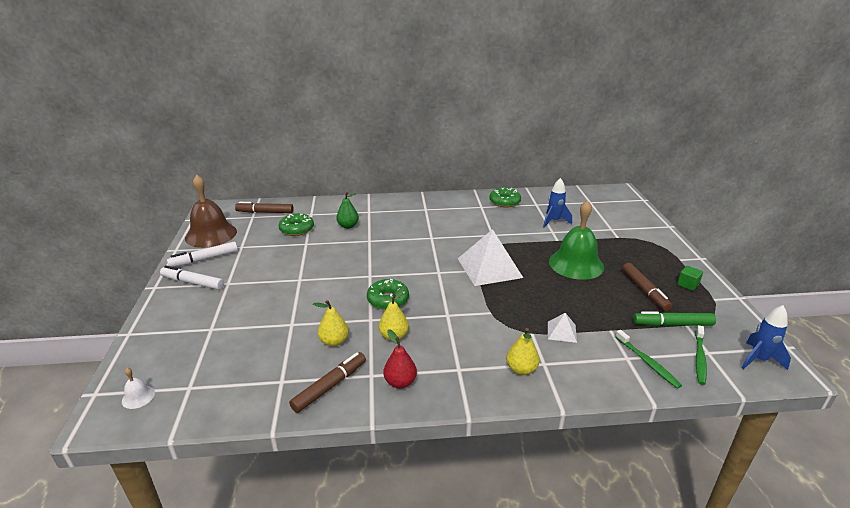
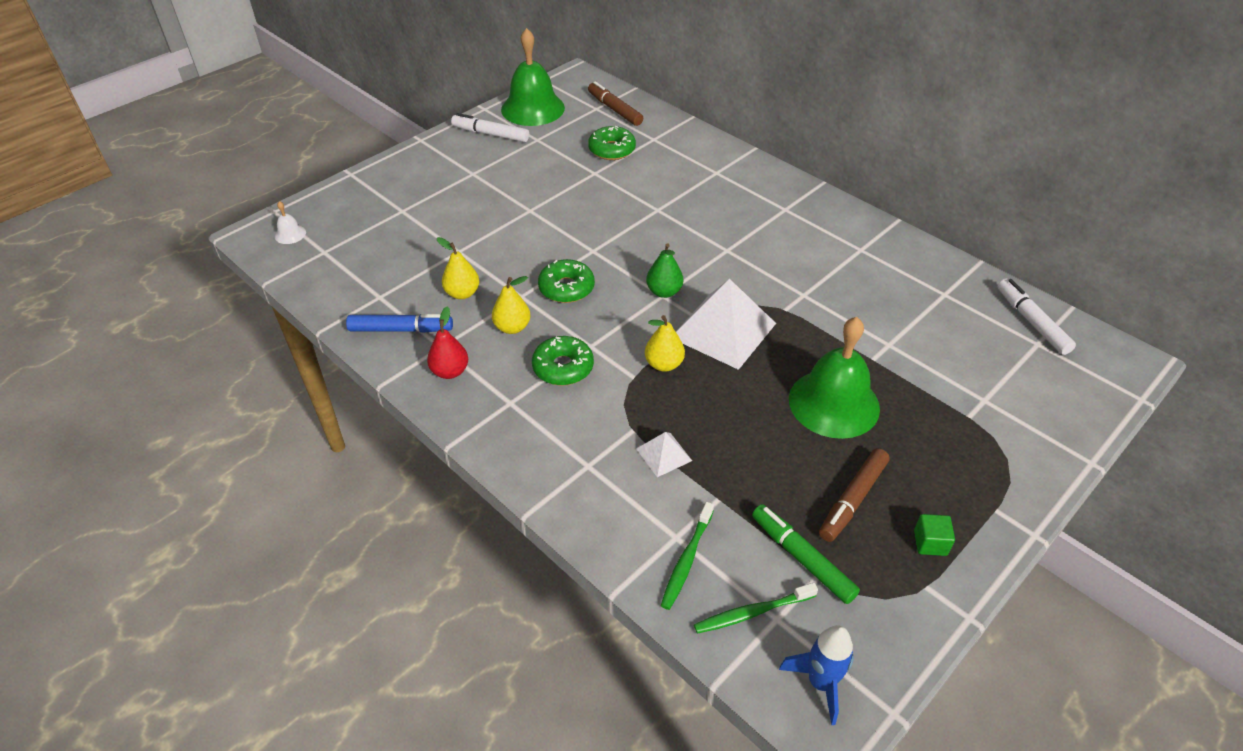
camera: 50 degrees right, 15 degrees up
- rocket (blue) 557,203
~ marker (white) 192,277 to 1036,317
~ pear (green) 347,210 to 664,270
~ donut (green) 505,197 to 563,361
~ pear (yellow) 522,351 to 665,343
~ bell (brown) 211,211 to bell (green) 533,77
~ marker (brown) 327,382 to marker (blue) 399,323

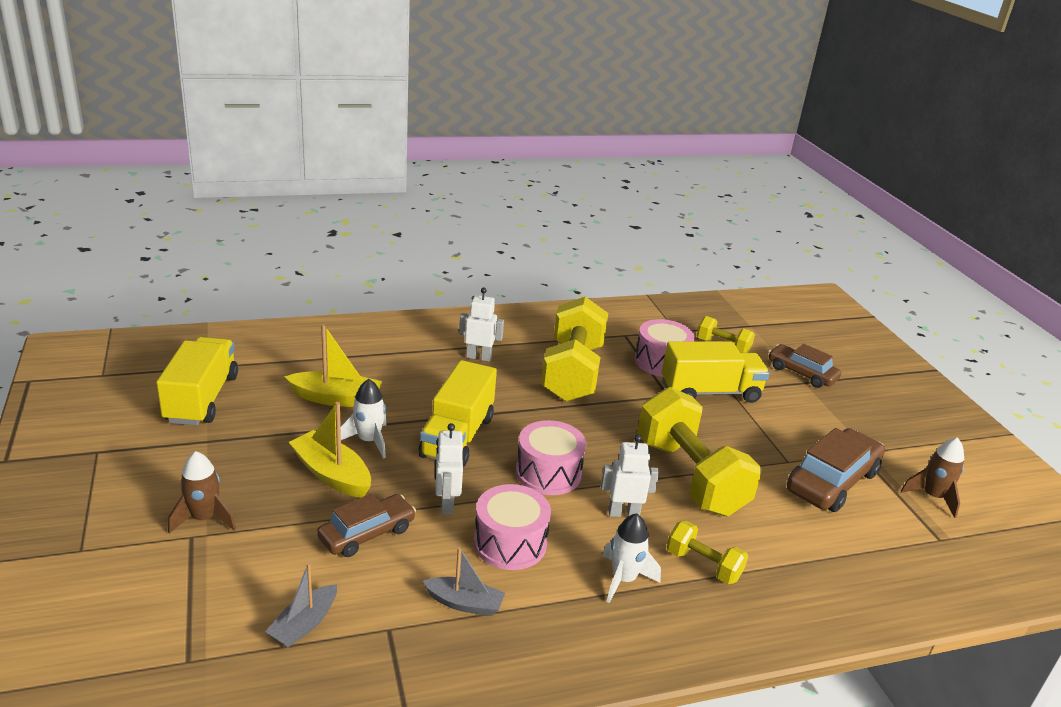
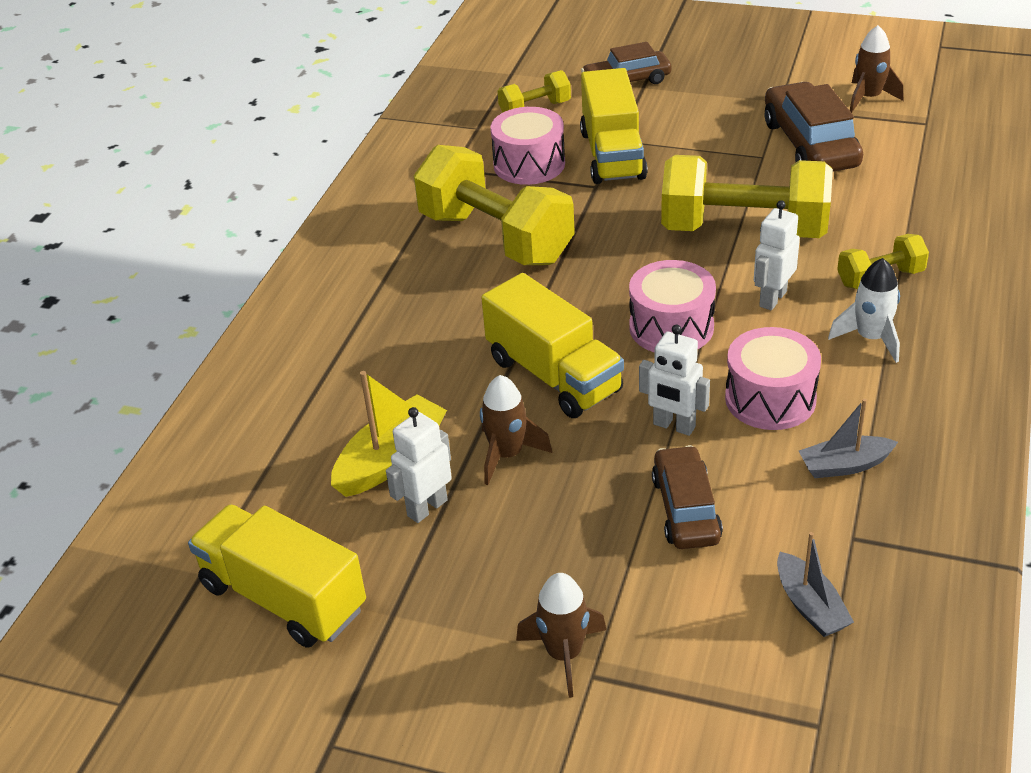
camera: 50 degrees left, 10 degrees up
- boat (yellow) 330,450
~ robot (white) 481,324 to 419,465
~ rocket (white) 364,419 to rocket (brown) 516,430
~ boat (grey) 464,581 = 848,438 150 degrees counterclockwise
~ truck (yellow) 716,372 = 614,126 150 degrees clockwise

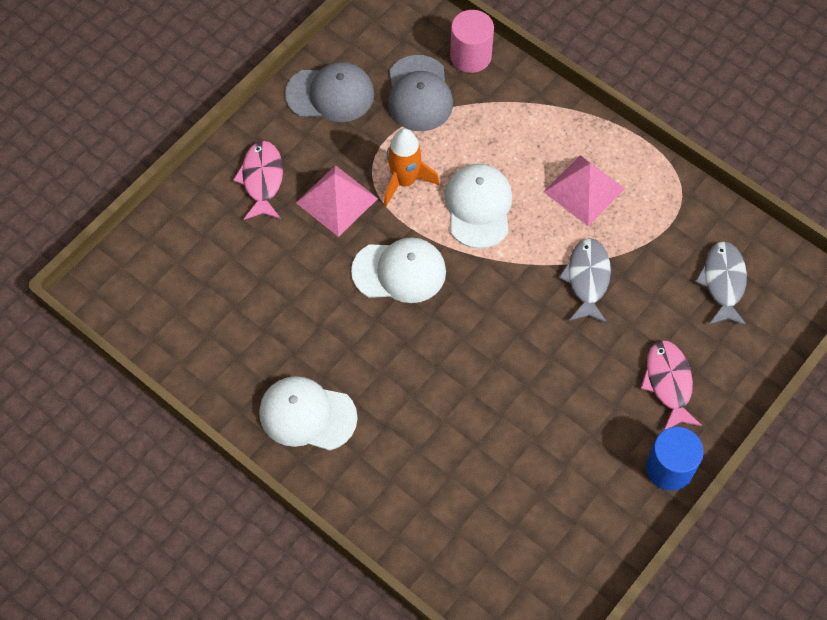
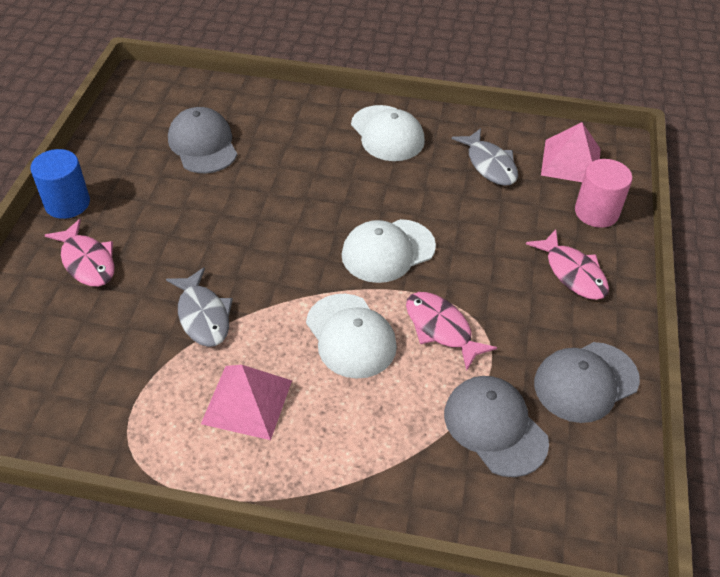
camera: 150 degrees right, 15 degrees down
+ cap (grey) 202,140
~ pyramid (pink) 337,201 to 570,152
~ cylinder (pink) 472,41 to 603,193
~ fish (grey) 721,283 to 485,157
~ rocket (orange) 411,167 to fish (pink) 451,331
~ cap (white) 308,413 = 388,133 75 degrees clockwise

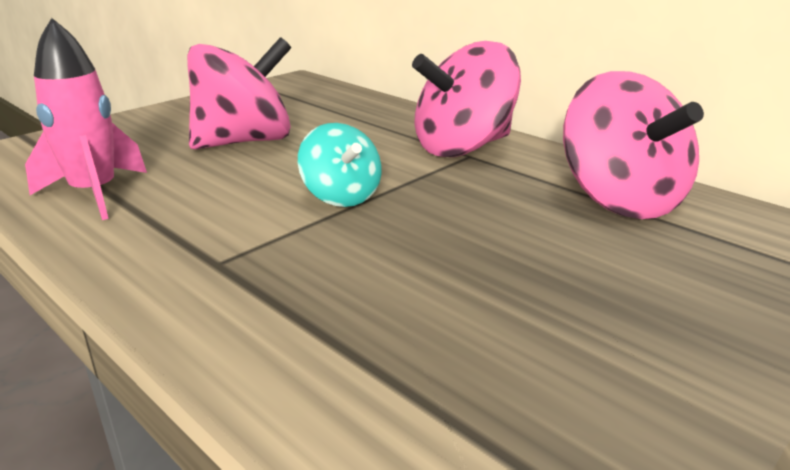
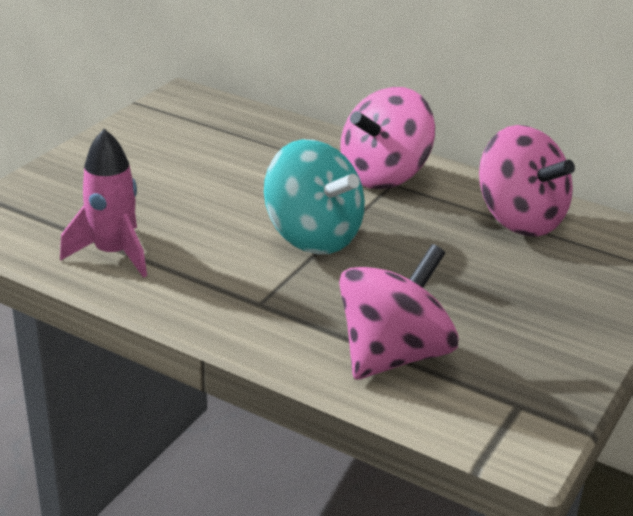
camera: 15 degrees left, 5 degrees up
~ spinning top (pink) 239,93 to 399,312
~ spinning top (turquoise) 339,165 = 314,197 x1.70

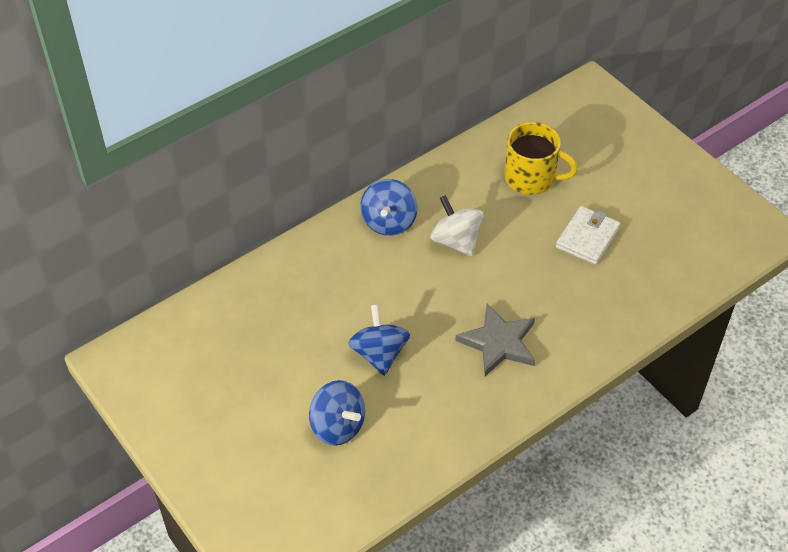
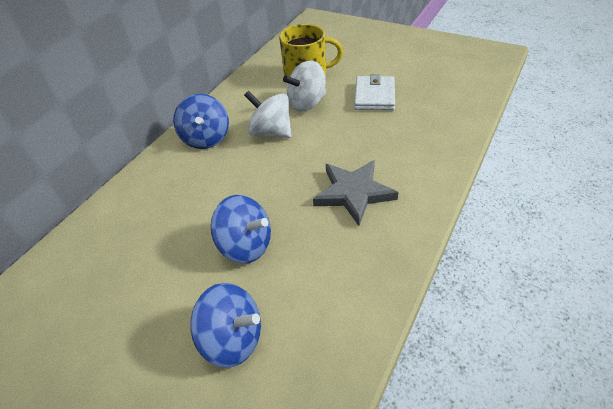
camera: 20 degrees left, 5 degrees down
+ spinning top (white) 304,85
~ spinning top (blue) 379,340 = 241,229 150 degrees clockwise

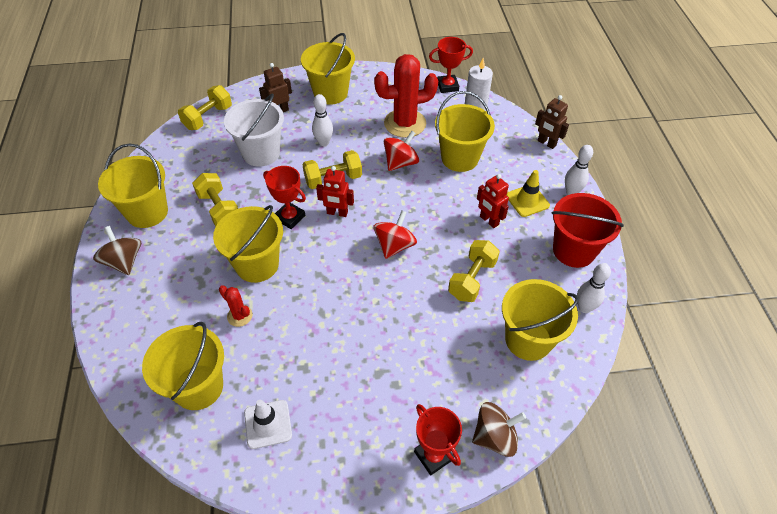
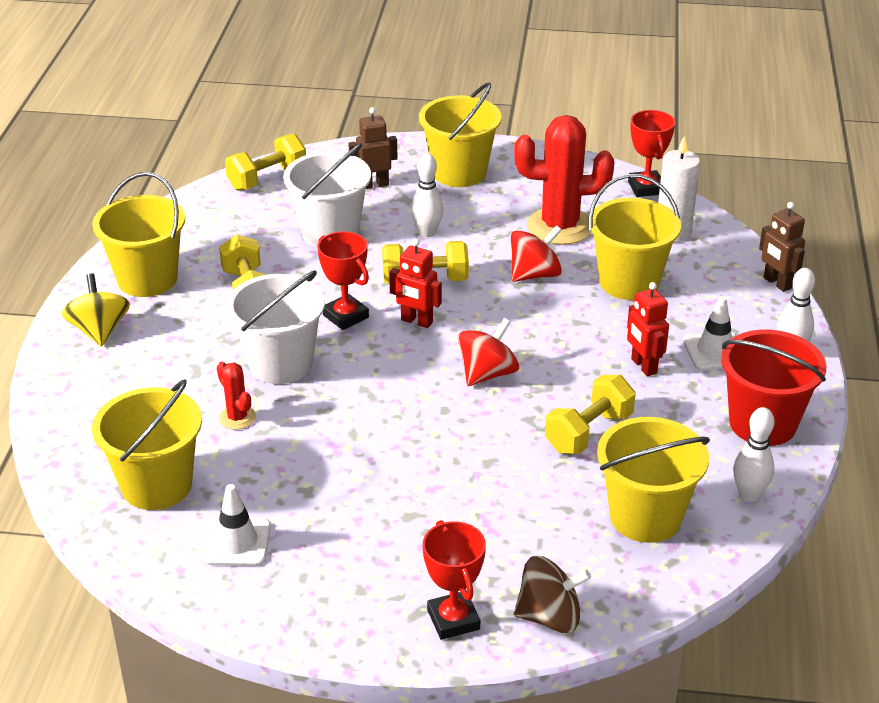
camera: 15 degrees right, 15 degrees down
~ spinning top (brown) 117,250 to spinning top (yellow) 95,310
~ bucket (yellow) 248,244 to bucket (white) 275,327
~ traffic cone (yellow) 528,193 to traffic cone (white) 709,333
~ trophy (red) 451,65 = 651,153 75 degrees clockwise

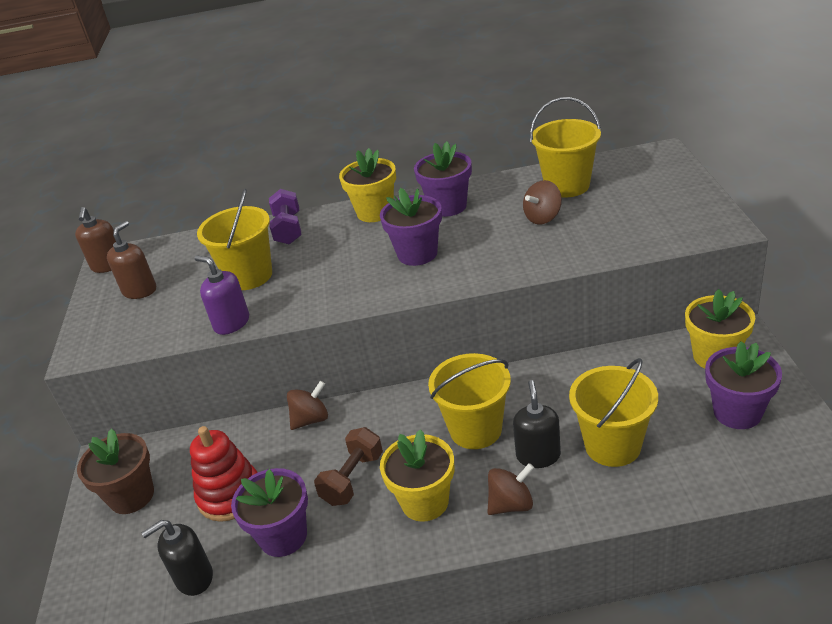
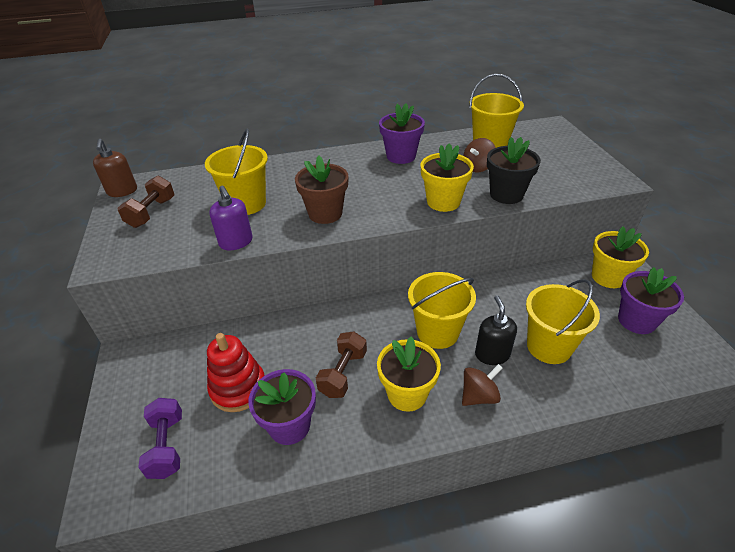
camera: 10 degrees left, 5 degrees up
- soap dispenser (black) 177,558
- spinning top (brown) 307,405
- flower pot (purple) 411,227
+ flower pot (black) 514,170
~ flower pot (brown) 115,471 to 322,190
~ dumbbell (purple) 285,217 to 160,438
~ flower pot (yellow) 367,185 to 447,177
~ soap dispenser (brown) 131,260 to dumbbell (brown) 146,201
~ soap dispenser (purple) 221,295 = 231,218 150 degrees counterclockwise

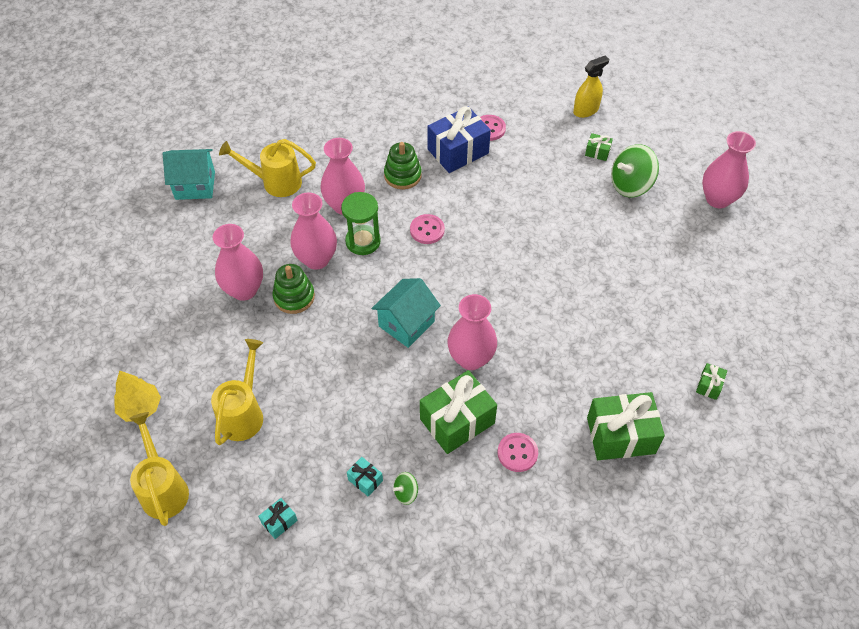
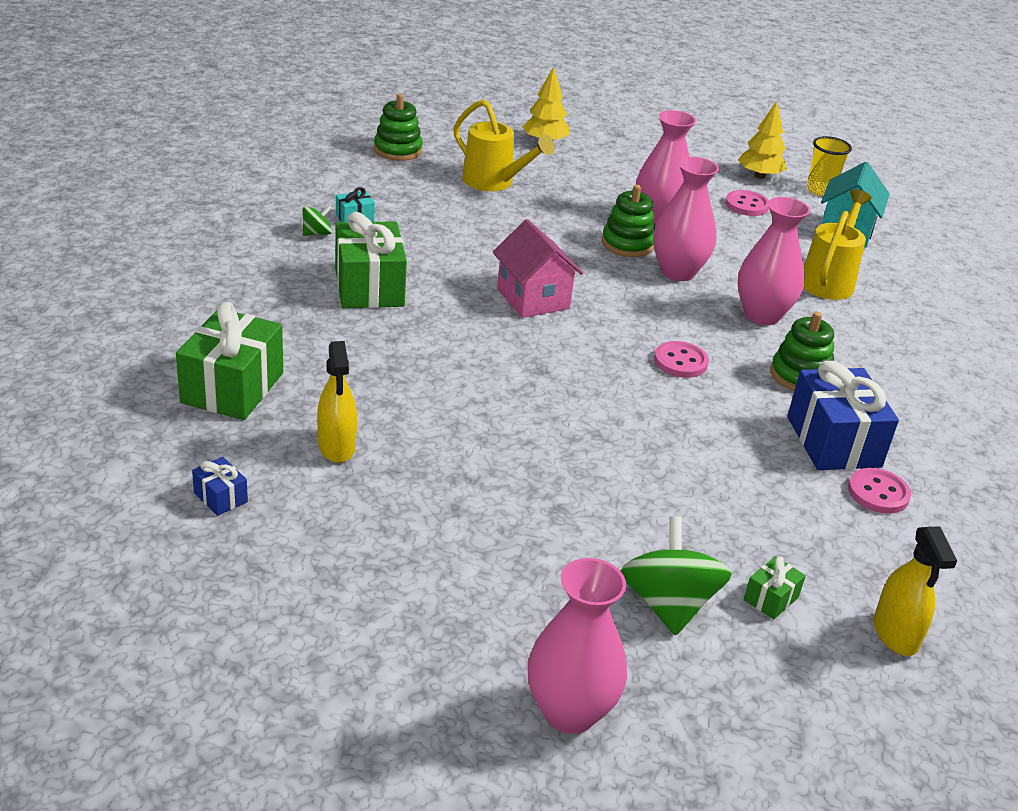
camera: 110 degrees right, 20 degrees down
- watering can (yellow) 159,469
- gift (turquoise) 277,518
- hourglass (green) 361,223
- vase (pink) 472,332
+ spray bottle (yellow) 337,402
+ stacking toy (green) 398,127
+ tree (yellow) 762,140
+ cup (yellow) 829,166
~ button (pink) 518,452 to 747,203
~ house (turquoise) 406,313 to house (pink) 538,268
~ gift (green) 711,381 to gift (blue) 220,486
~ spinning top (green) 405,488 = 317,220 60 degrees clockwise

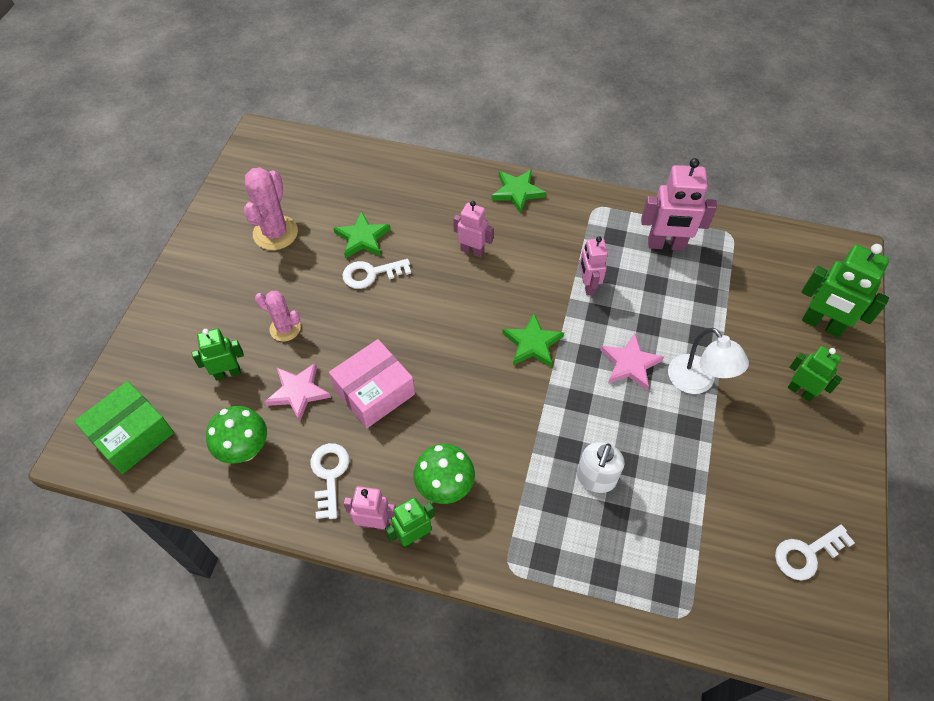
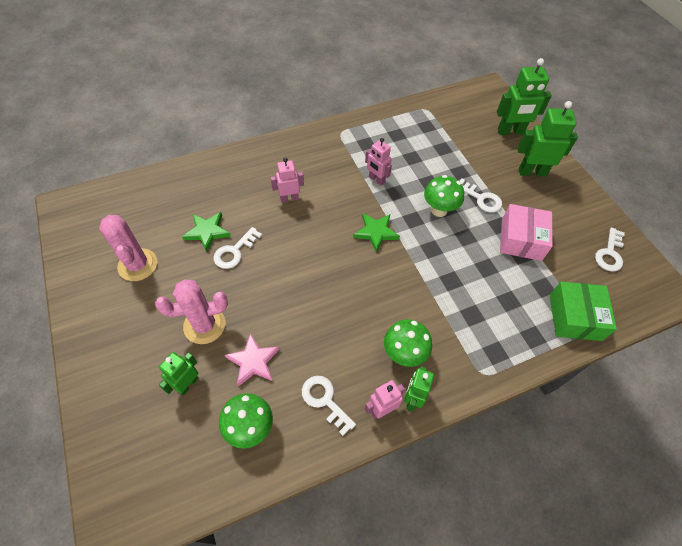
camera: 40 degrees left, 0 degrees up
- star (green) 518,191
- soap dispenser (white) 601,467
- robot (pink) 679,204
~ box (green) 124,427 to 583,311
~ box (pink) 372,383 to 526,232
~ star (pink) 632,361 to mushroom (green) 444,196
~ lamp (white) 708,361 to key (white) 481,195
~ cactus (pink) 278,316 = 191,311 x1.57
~ robot (green) 815,374 = 547,139 x1.61

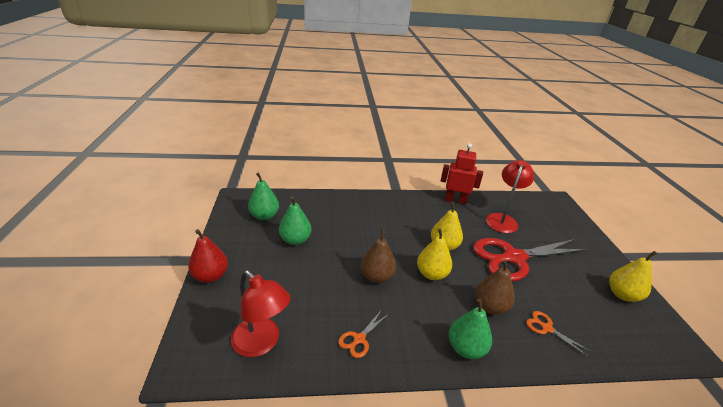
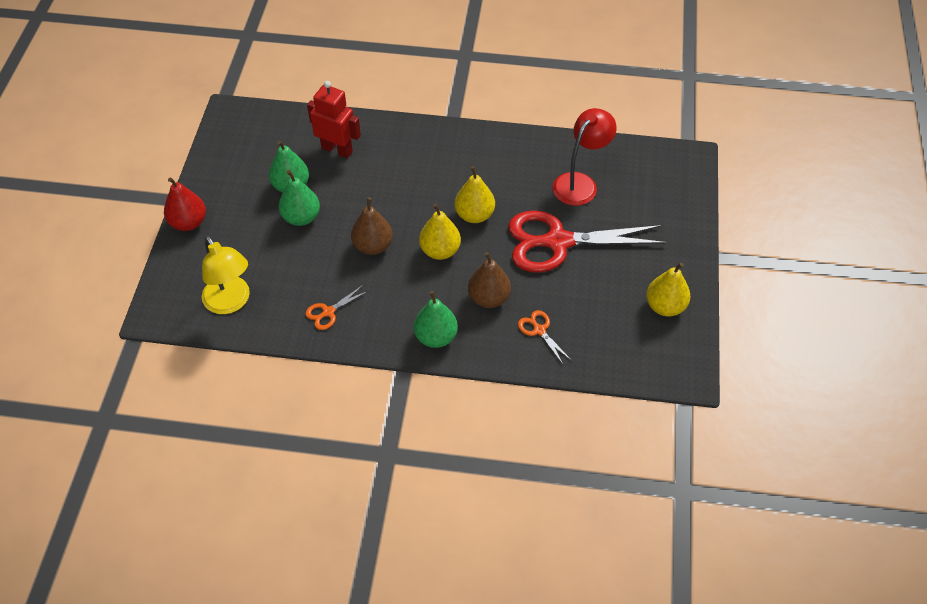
camera: 15 degrees right, 20 degrees up
~ pear (green) 263,196 to 299,198
~ robot (red) 462,174 to 334,119
~ lamp (red) 261,313 to lamp (yellow) 226,275

